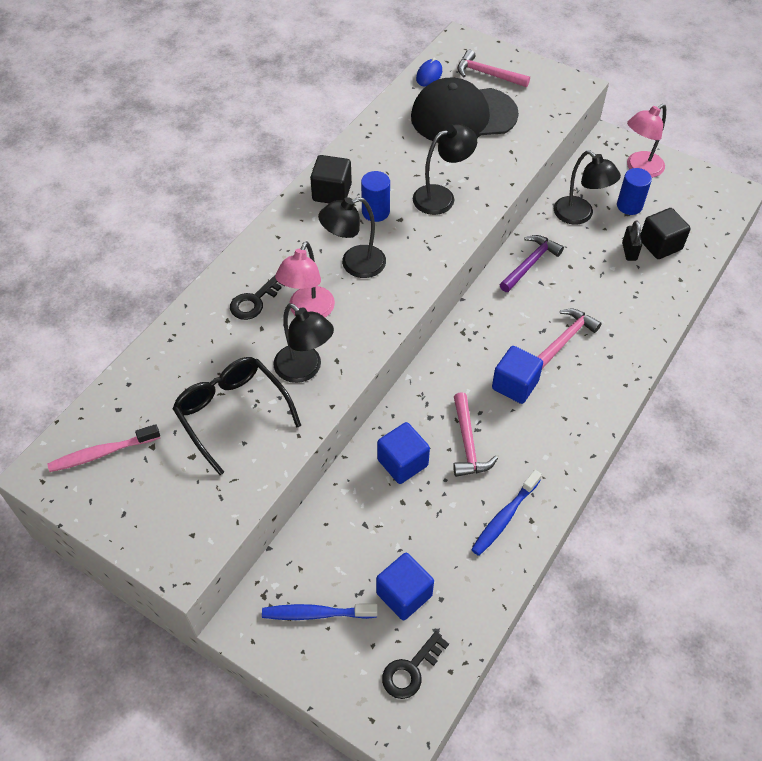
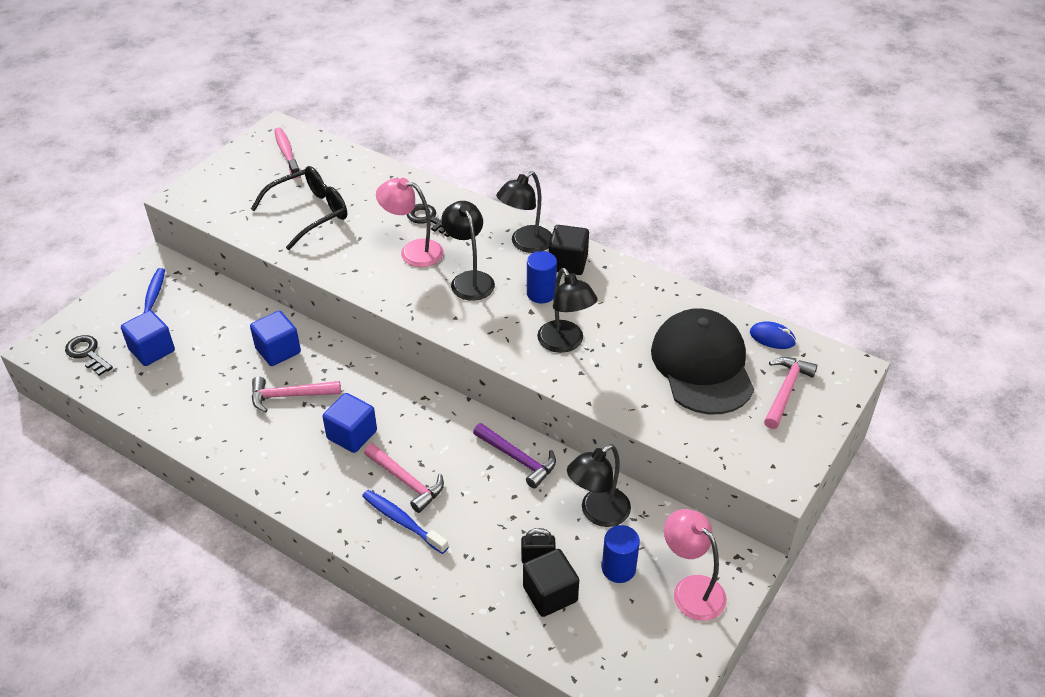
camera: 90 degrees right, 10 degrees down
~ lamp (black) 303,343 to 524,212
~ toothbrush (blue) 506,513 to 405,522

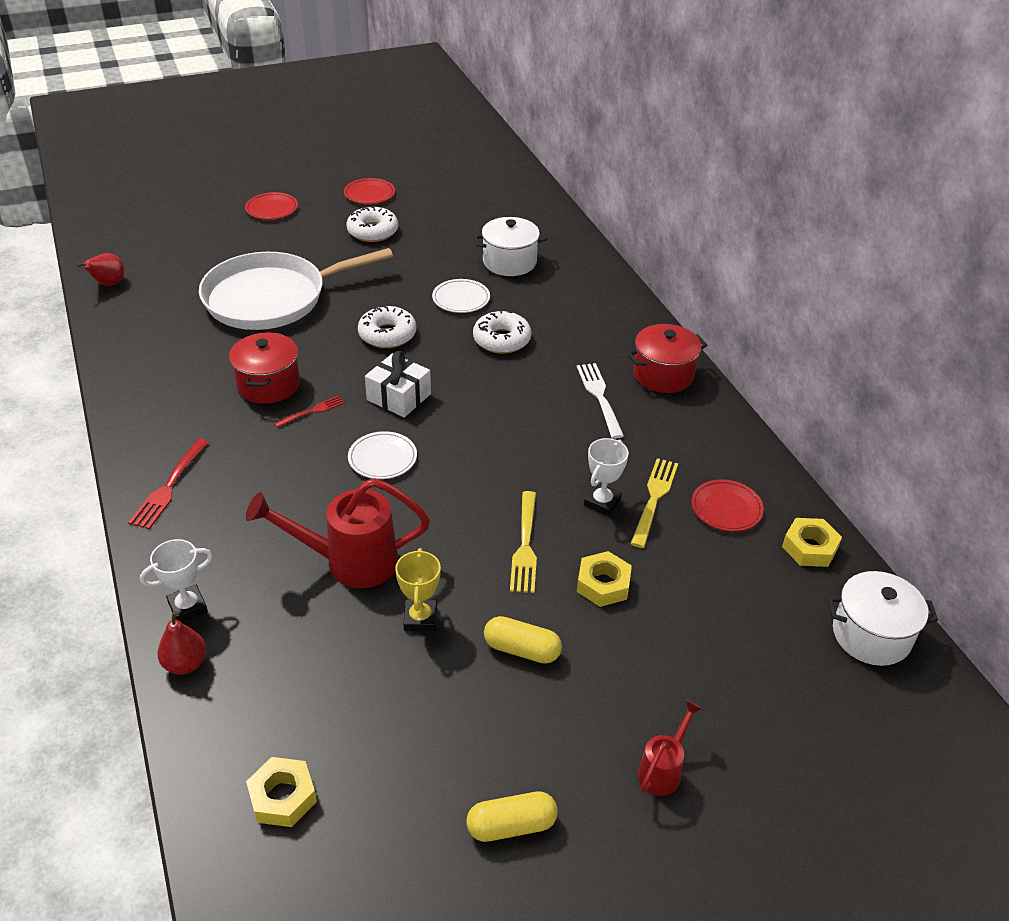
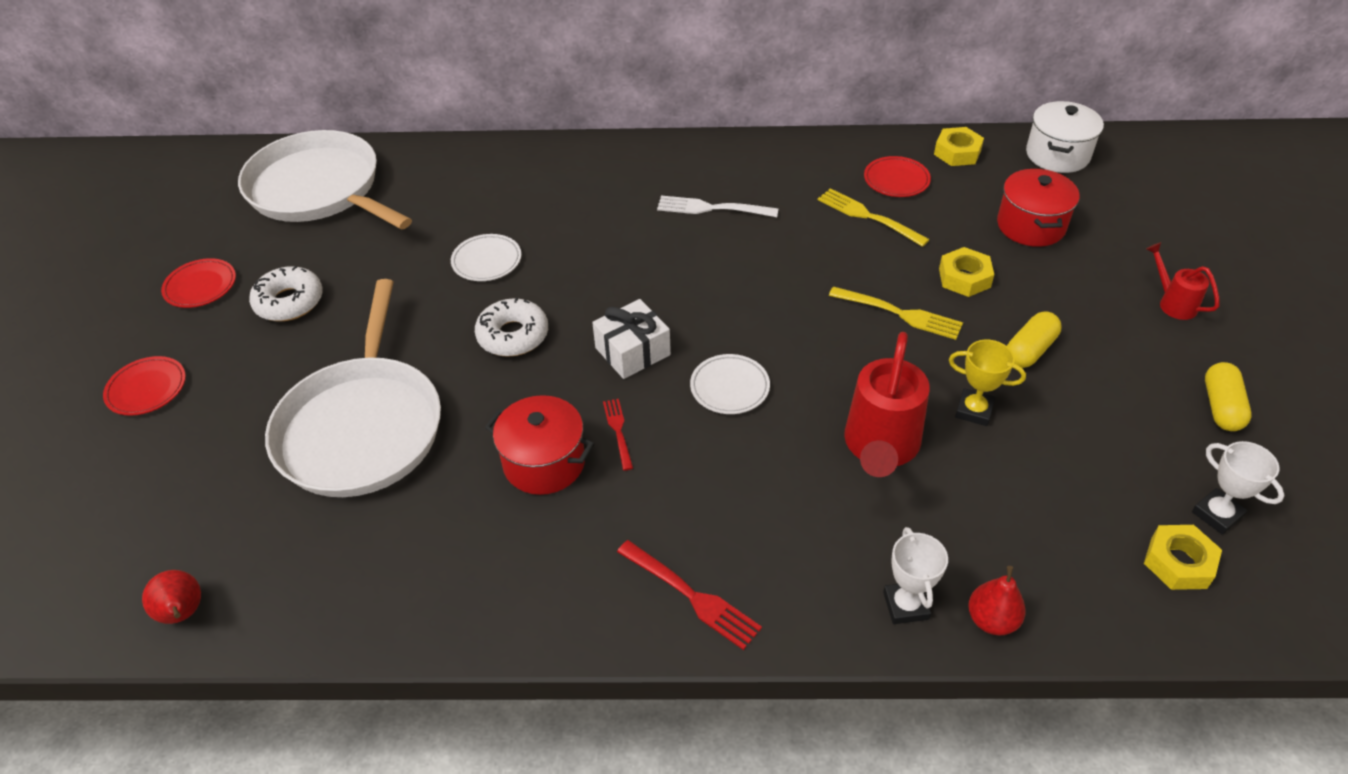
camera: 65 degrees left, 5 degrees up
- donut (white) 502,332
- pot (white) 510,246
+ pan (white) 325,180
~ trophy (white) 606,477 to 1238,488
~ pot (red) 667,358 to 1038,208

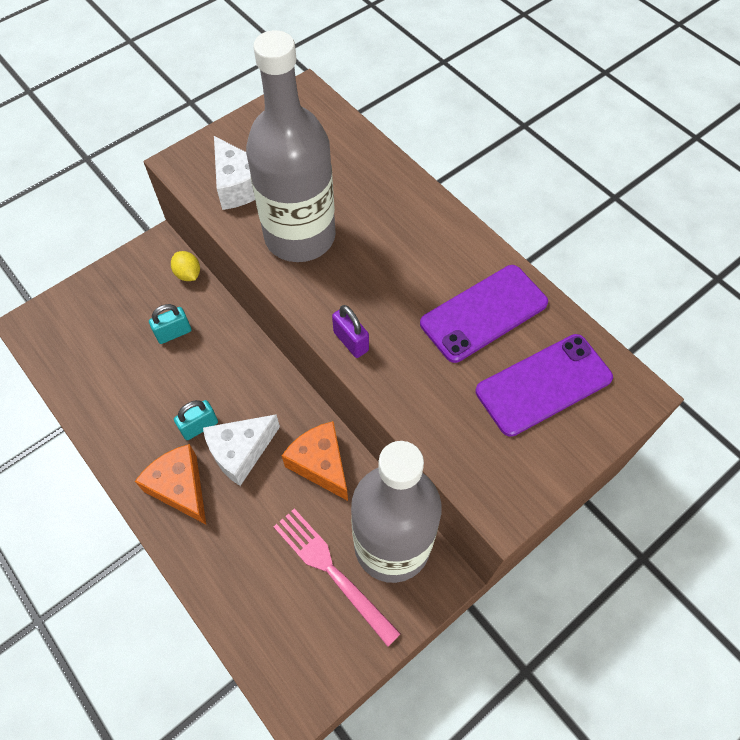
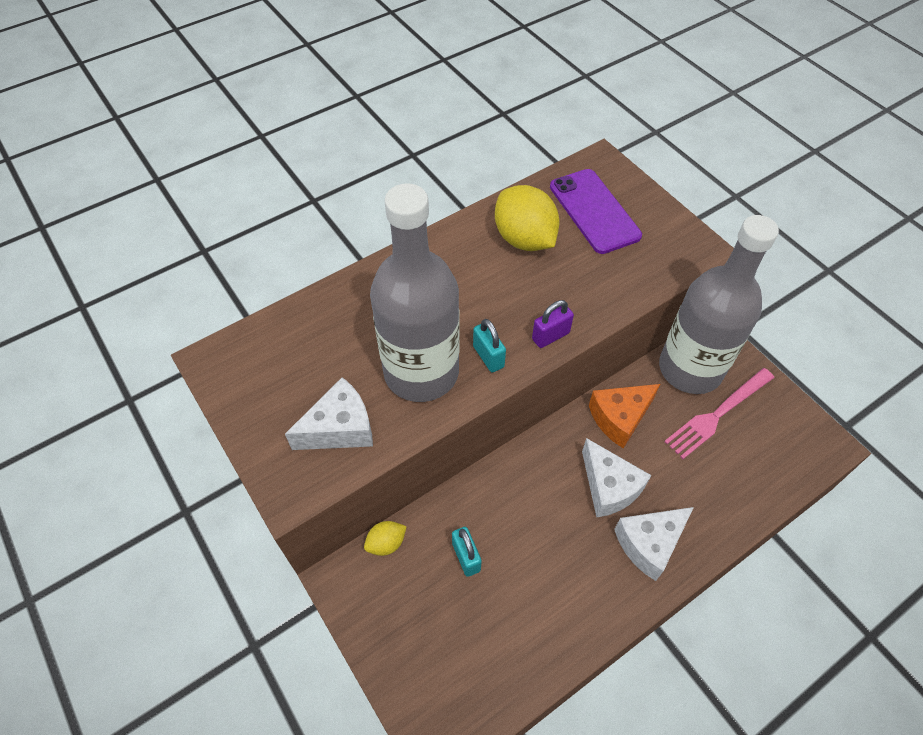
camera: 85 degrees left, 5 degrees down
~ padlock (turquoise) 196,420 to 489,345
~ phone (purple) 484,314 to lemon (yellow) 527,218
~ cheese (orange) 170,484 to cheese (white) 654,544

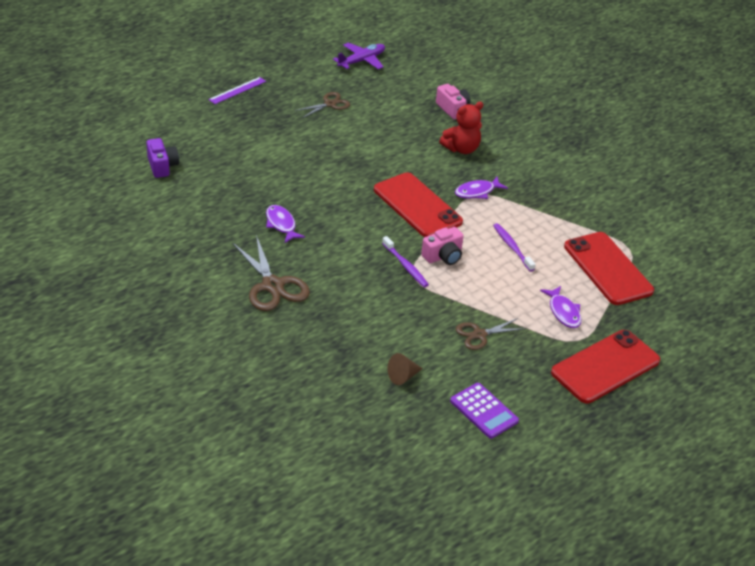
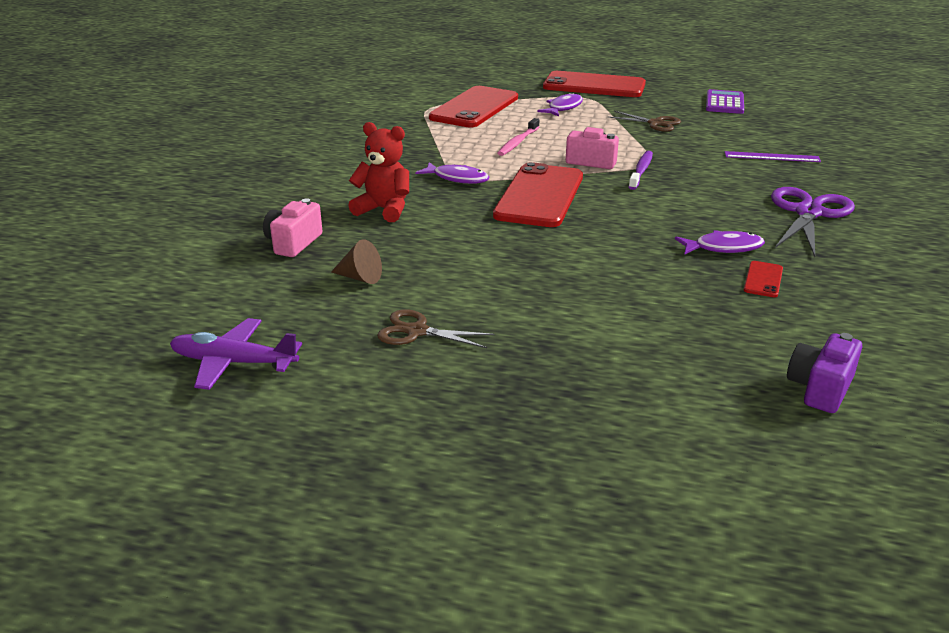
camera: 125 degrees left, 10 degrees down
+ phone (red) 763,279
~ ruler (purple) 237,90 to 773,156
~ cone (brown) 405,369 to 356,261
~ scissors (brown) 271,273 to scissors (purple) 813,222
~ toothbrush (purple) 514,247 to toothbrush (pink) 518,137
~ fish (purple) 285,224 = 720,242 120 degrees counterclockwise

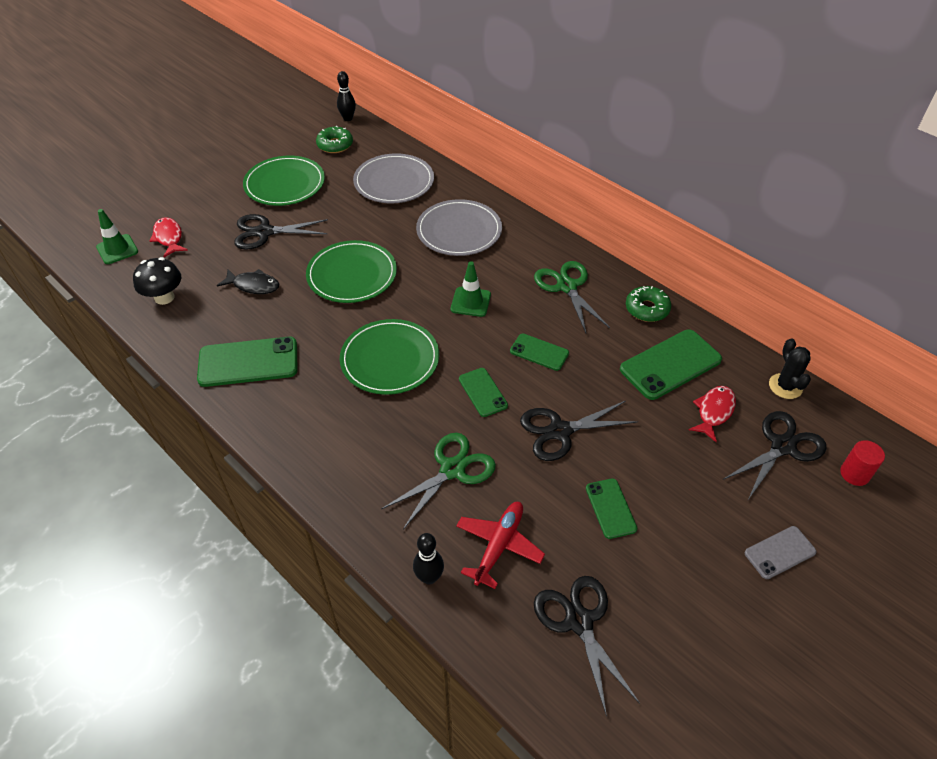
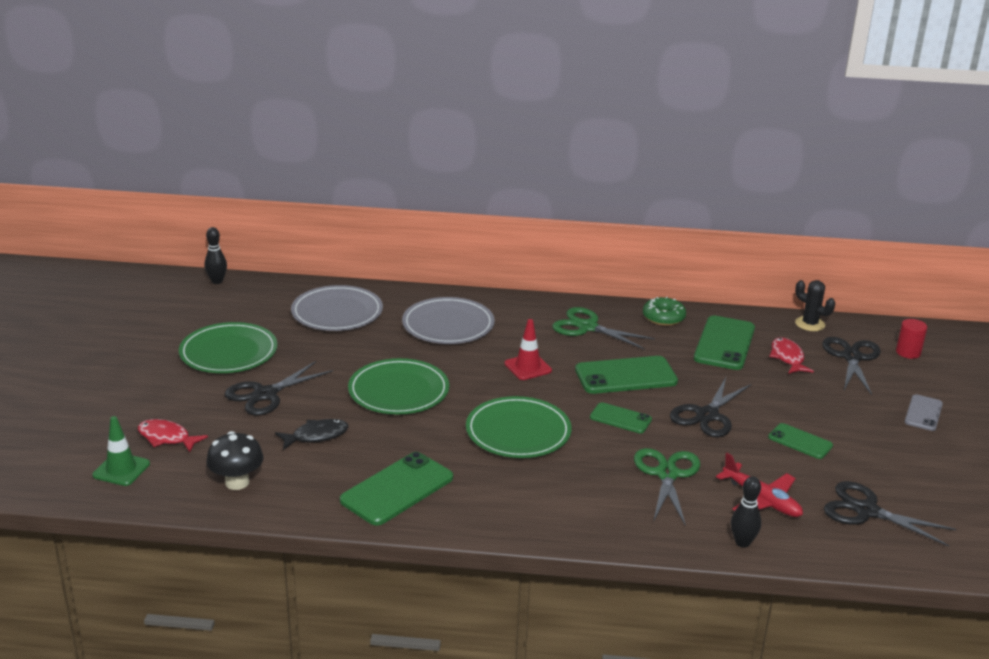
camera: 40 degrees left, 20 degrees down
- donut (green) 334,139
~ traffic cone (green) 471,289 to traffic cone (red) 528,349
~ plane (red) 500,545 = 759,485 150 degrees clockwise
~ phone (green) 539,352 = 626,375 x1.75

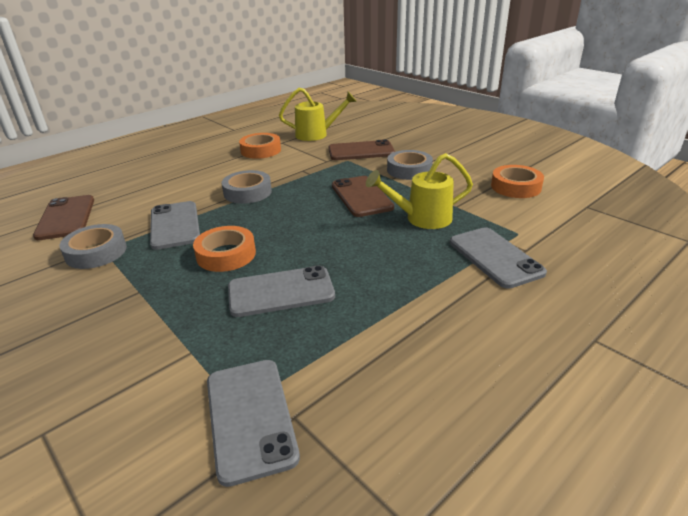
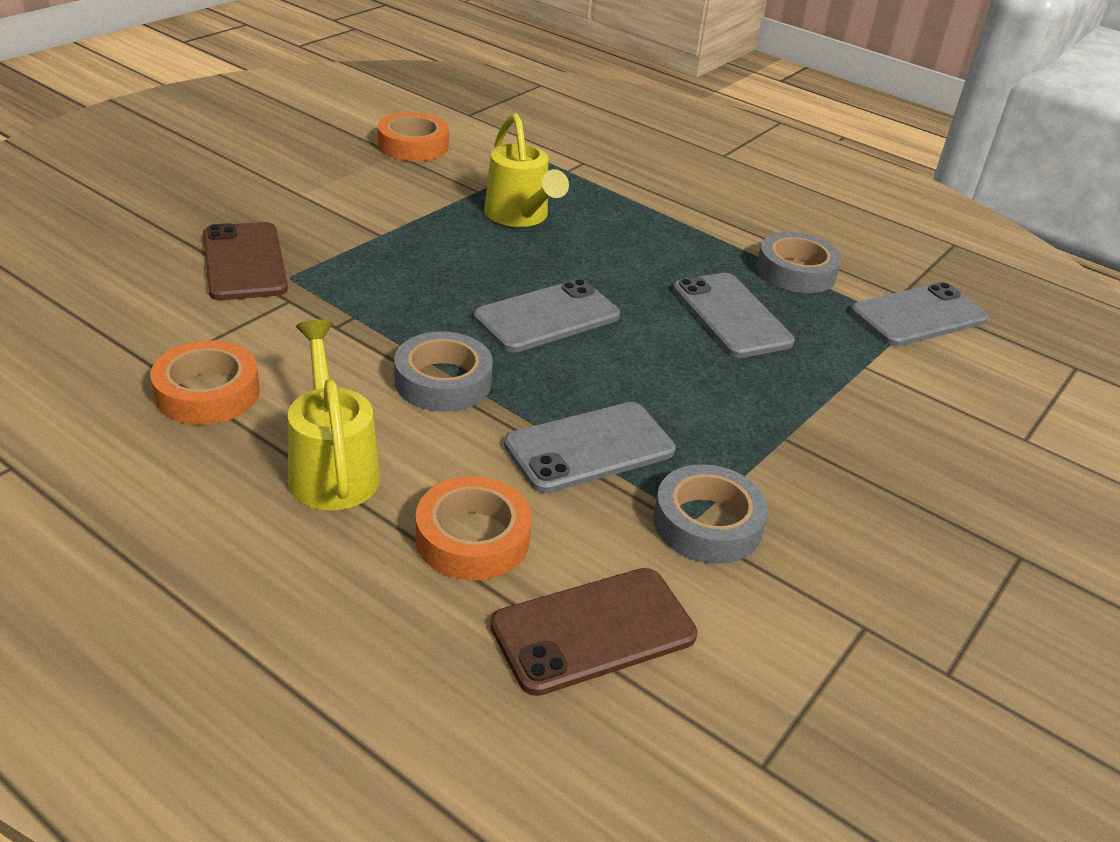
camera: 105 degrees left, 5 degrees up
- phone (brown) 363,196
~ tape (orange) 224,249 to 474,528
~ watering can (yellow) 318,114 to 334,414
~ tape (grey) 410,165 to 799,262
~ phone (grey) 498,258 to 547,315

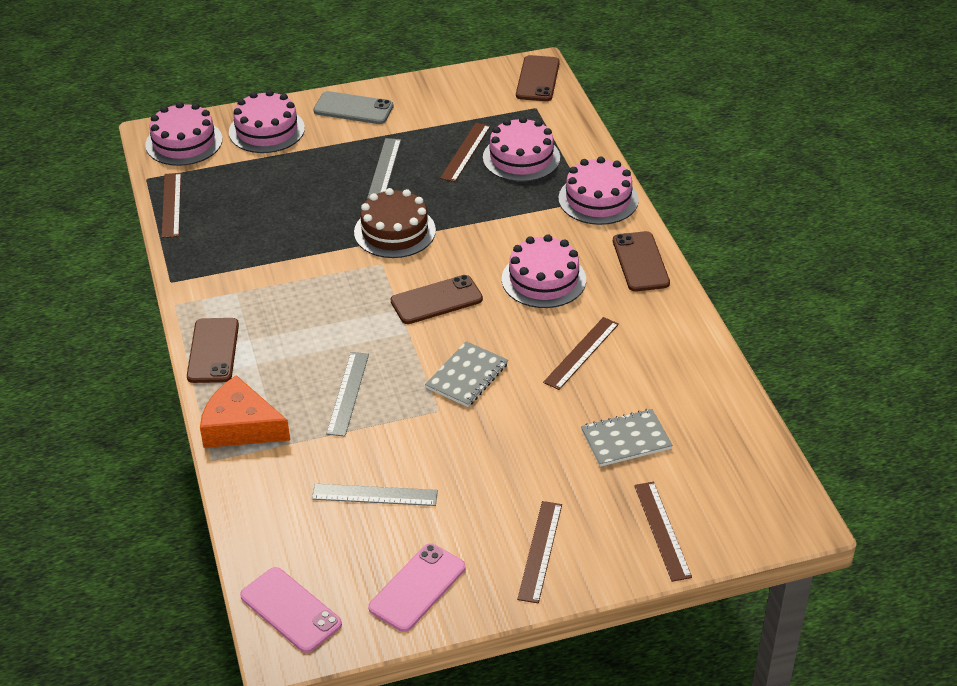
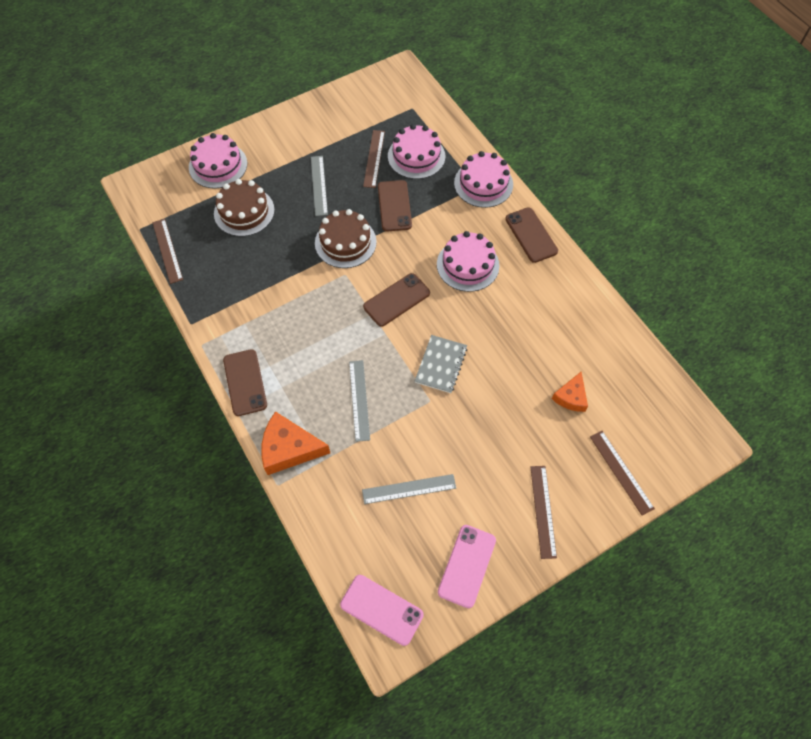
camera: 15 degrees left, 20 degrees up
- cake (pink) 183,134
- phone (grey) 353,107
- ruler (brown) 581,353
+ cake (brown) 244,207
~ phone (brown) 538,78 to 395,206
~ notebook (grey) 627,438 to cheese (orange) 570,392

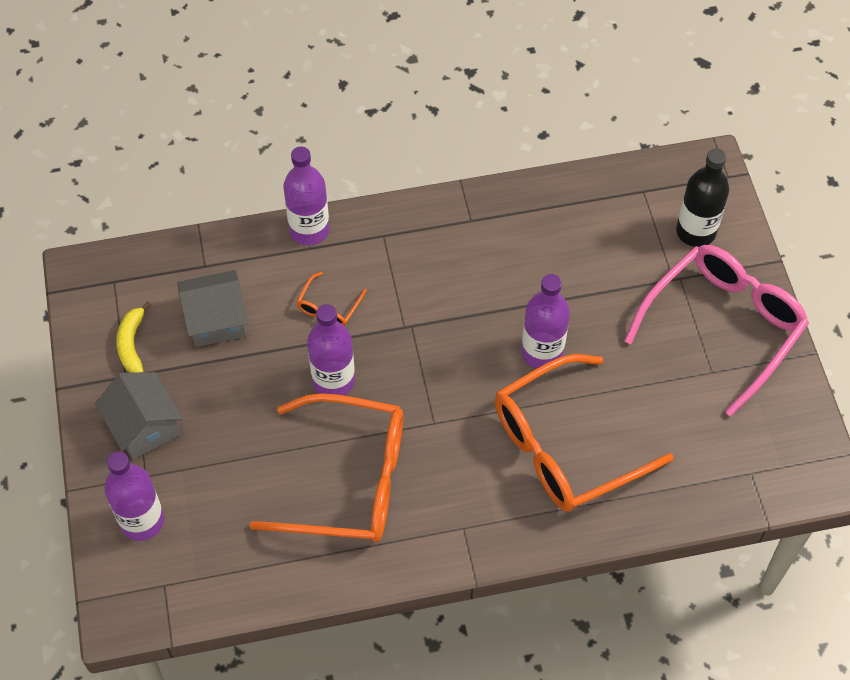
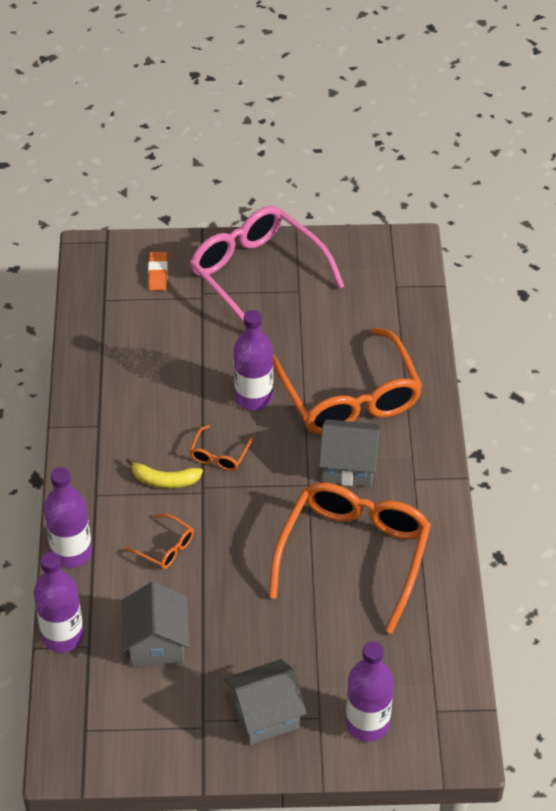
camera: 80 degrees left, 10 degrees down
+ glasses (orange) 221,448
+ house (grey) 350,453
~ banana (yellow) 133,337 to 164,473
~ bottle (purple) 331,350 to 59,602
~ bottle (black) 702,197 to eraser (orange) 158,271

